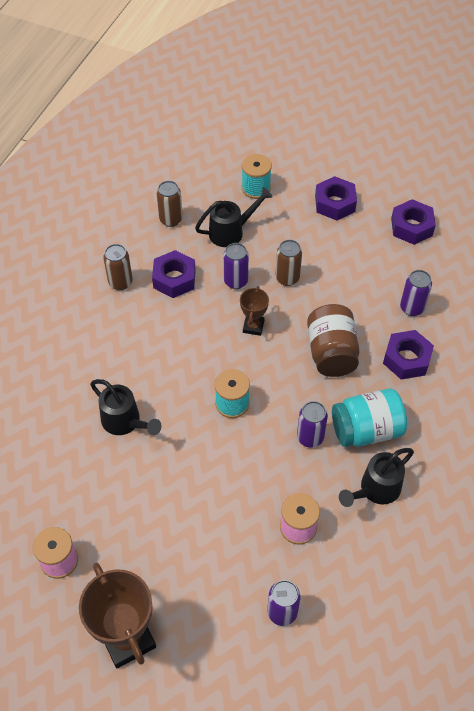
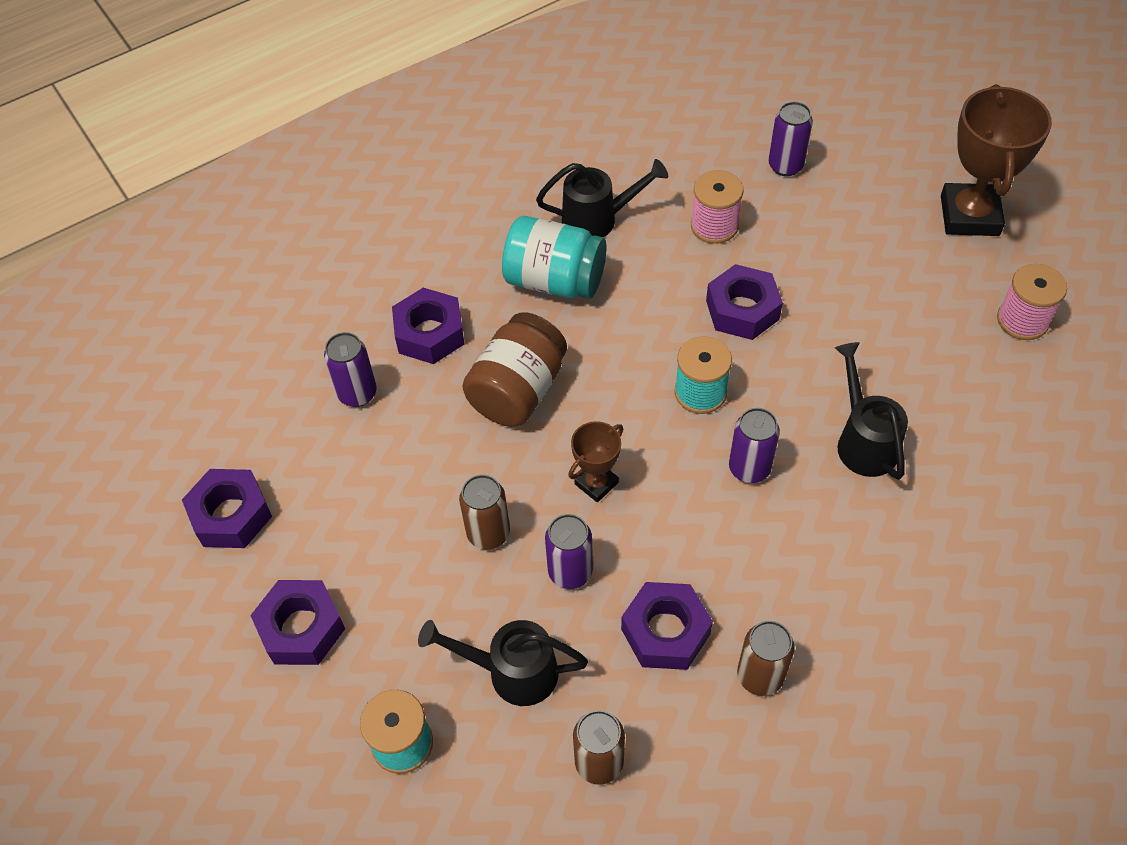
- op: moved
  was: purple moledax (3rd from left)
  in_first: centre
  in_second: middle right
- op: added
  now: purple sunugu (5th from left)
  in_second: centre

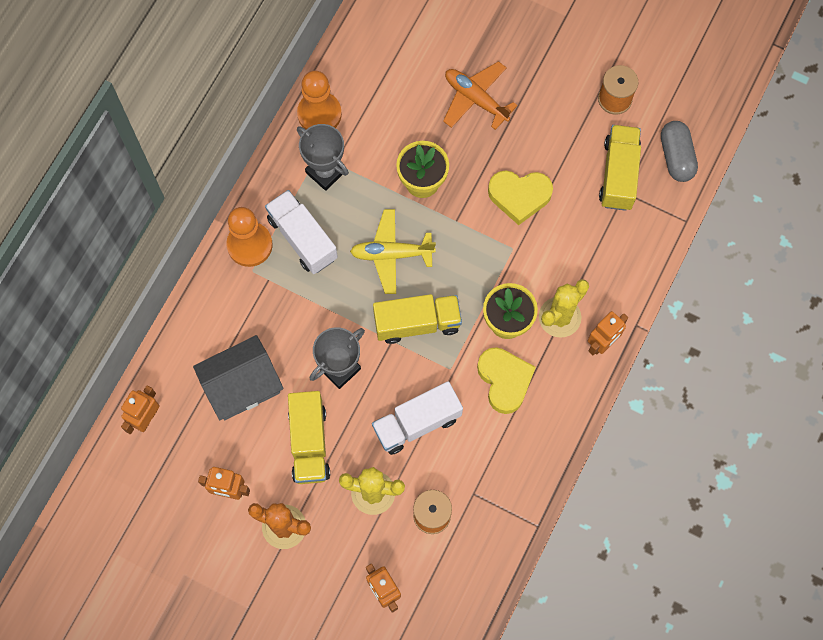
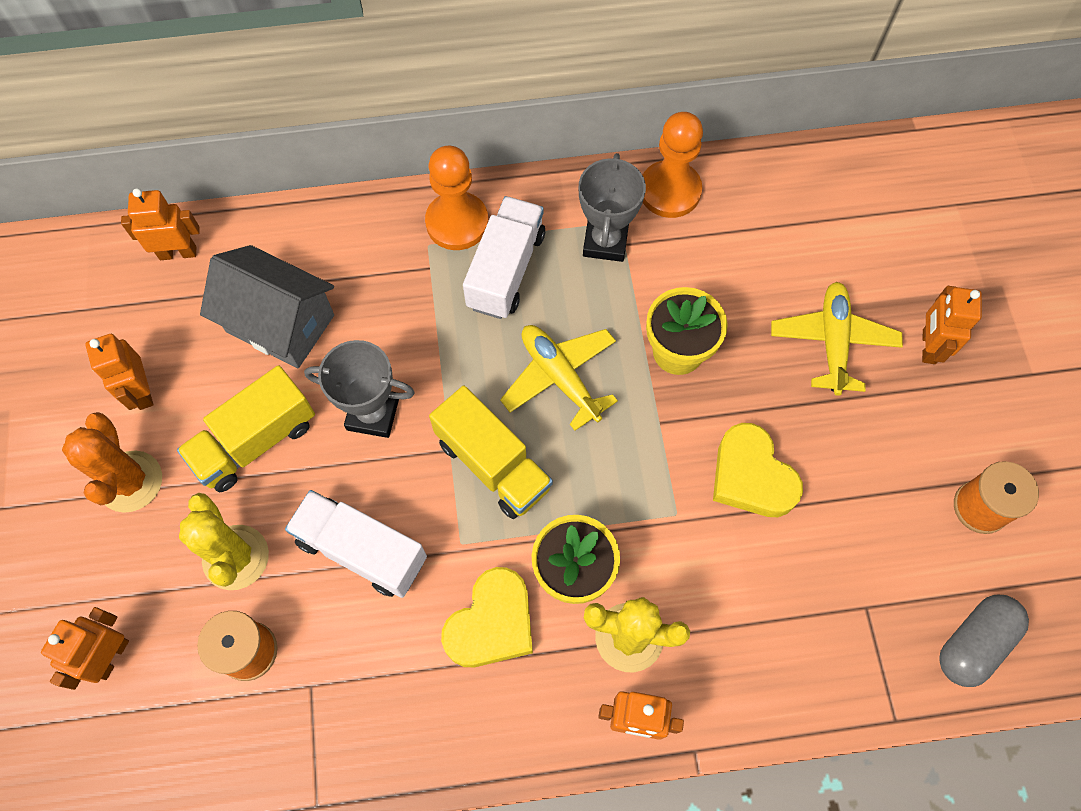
- op: recoloured
  was: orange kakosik
  now: yellow kakosik (2nd from left)
  in_first: top centre
  in_second: middle right
- op: removed
  was: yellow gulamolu (3rd from left)
  in_first: top right
- op: added
  now: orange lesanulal (5th from left)
  in_second: middle right

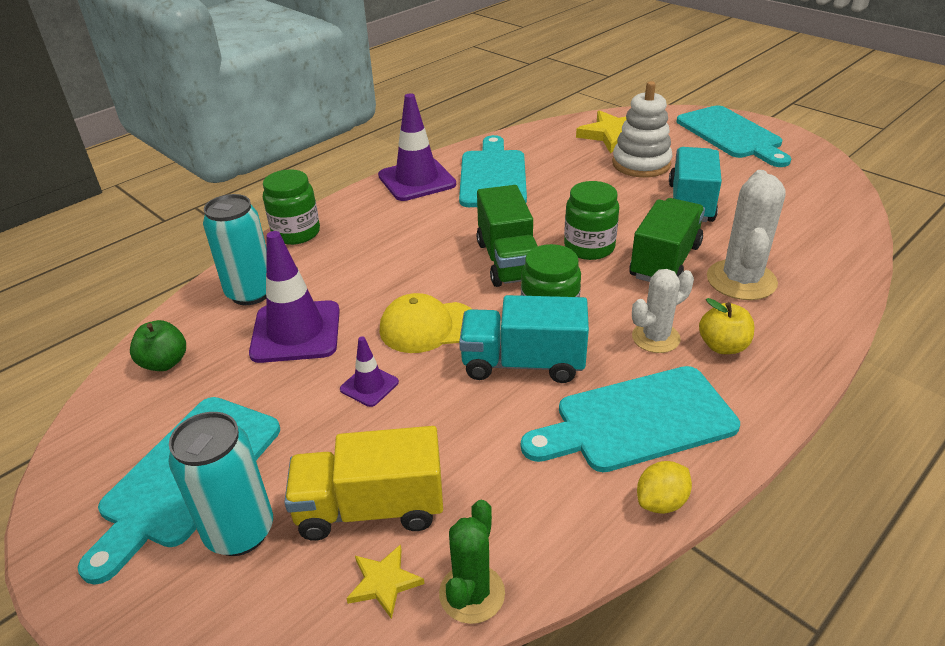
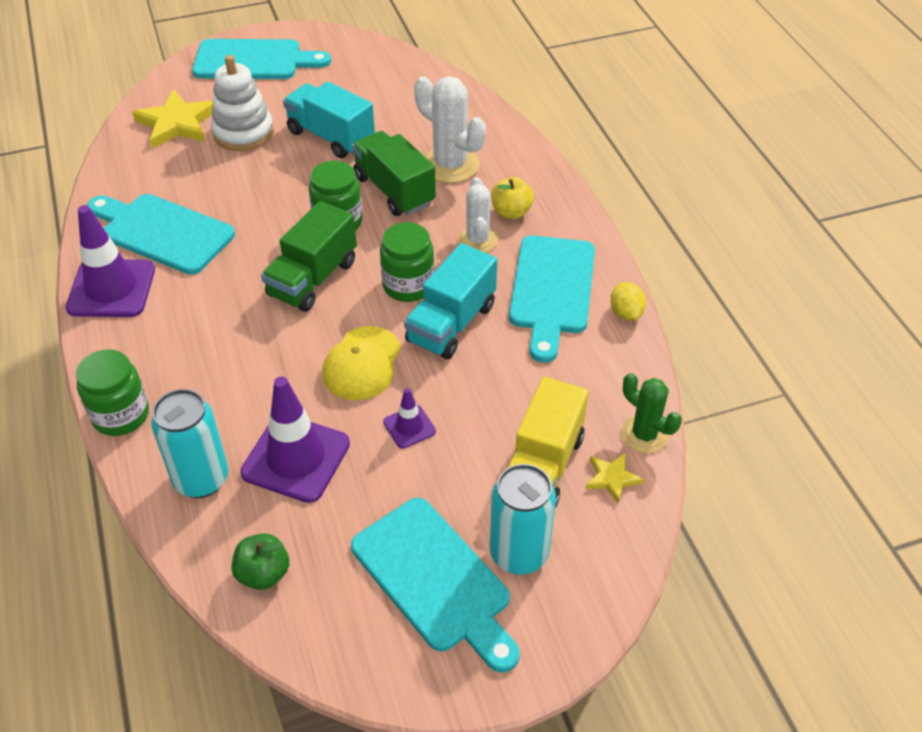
- op: turned
  was: green gulamolu (1st from left)
  in_first: centre
  in_second: centre
  clockwise: 105

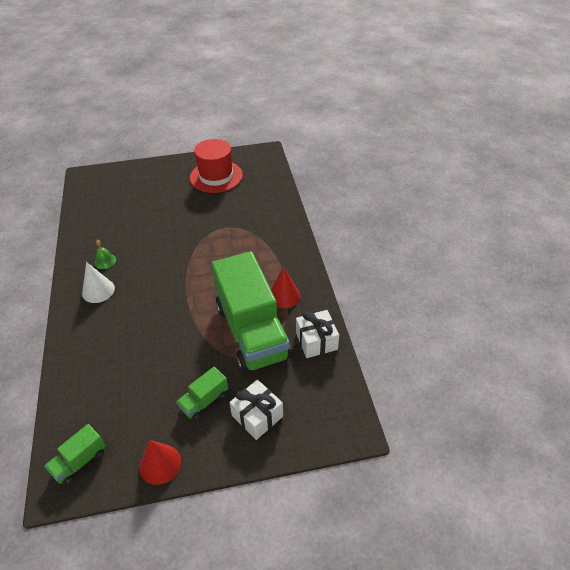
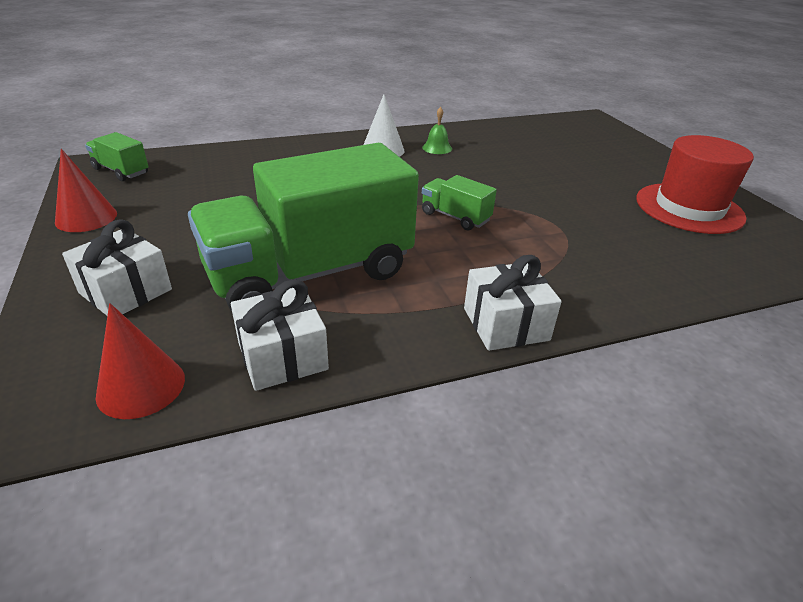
- op: moved
  was: green gulamolu (2nd from left in the first image)
  now: green gulamolu (3rd from left)
  in_first: bottom centre
  in_second: centre
- op: moved
  was: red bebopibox (2nd from left)
  in_first: centre
  in_second: middle left
- op: added
  now: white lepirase (3rd from left)
  in_second: centre

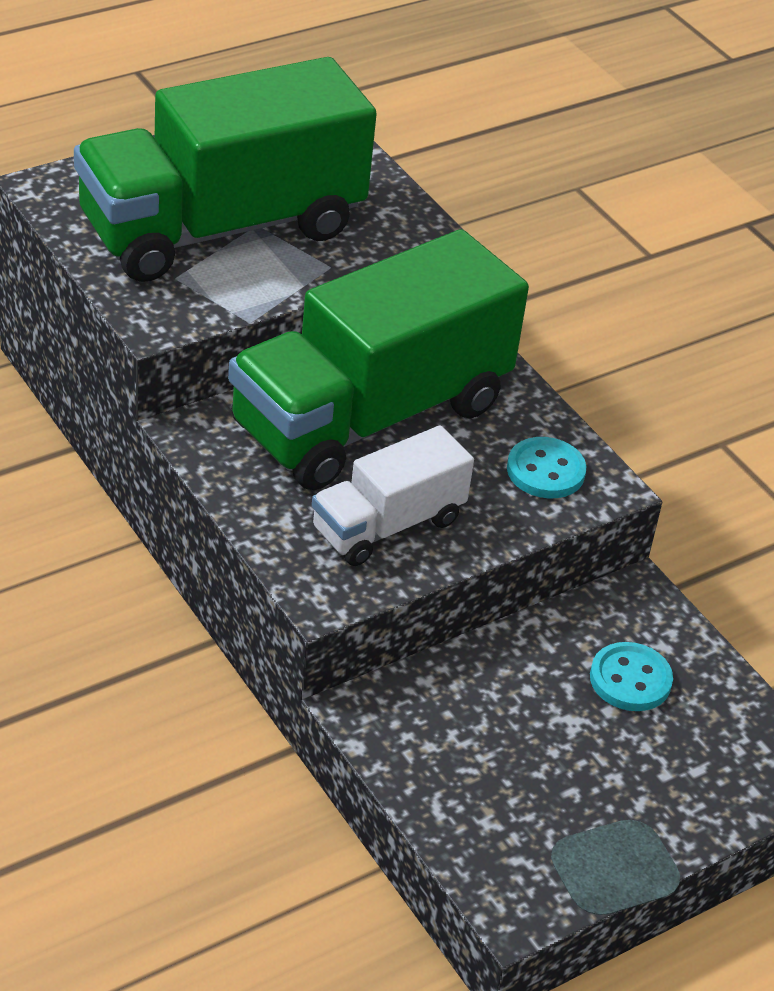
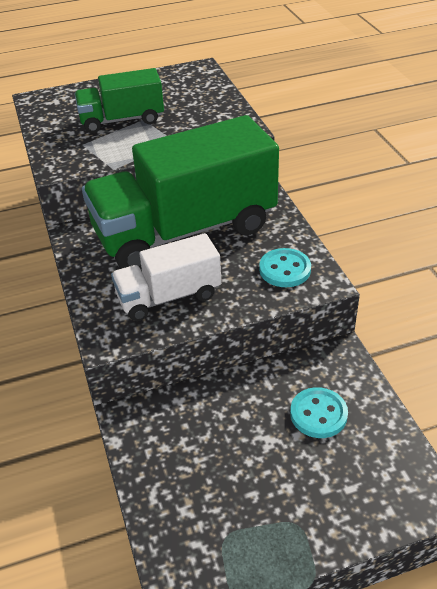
- op: resized
  was: green gulamolu (1st from left)
  in_first: top left
  in_second: top left
  ratio: 0.52

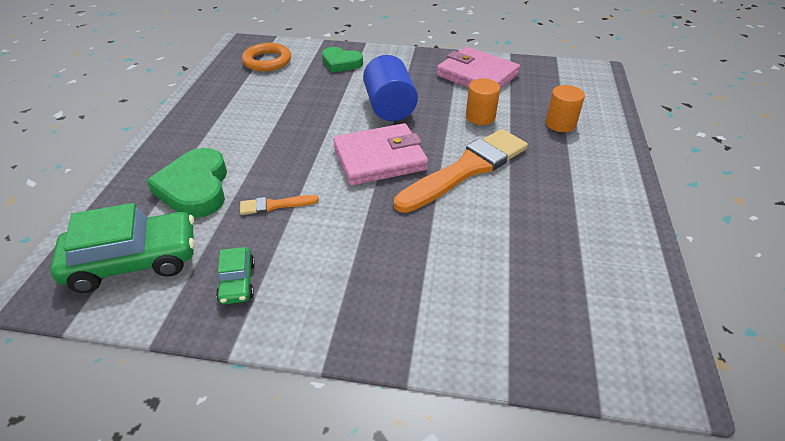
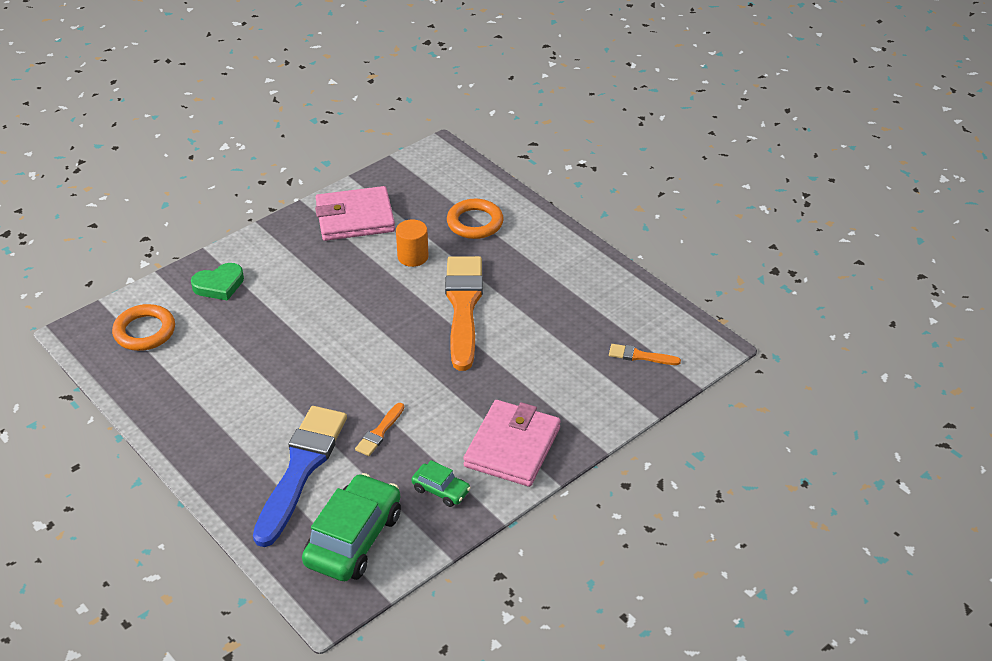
- op: replaced
  was: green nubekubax (1st from left)
  now: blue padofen
  in_first: middle left
  in_second: bottom left
- op: moved
  was: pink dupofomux (1st from left in the first image)
  now: pink dupofomux (2nd from left)
  in_first: centre
  in_second: bottom centre
- op: removed
  was: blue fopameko
  in_first: top centre
- op: replaced
  was: orange fopameko (2nd from left)
  now: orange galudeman (2nd from left)
  in_first: top right
  in_second: top centre
- op: added
  now: orange padofen (3rd from left)
  in_second: centre

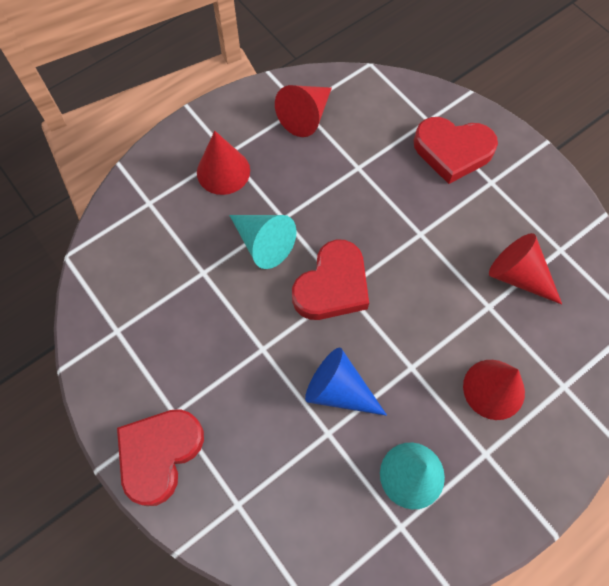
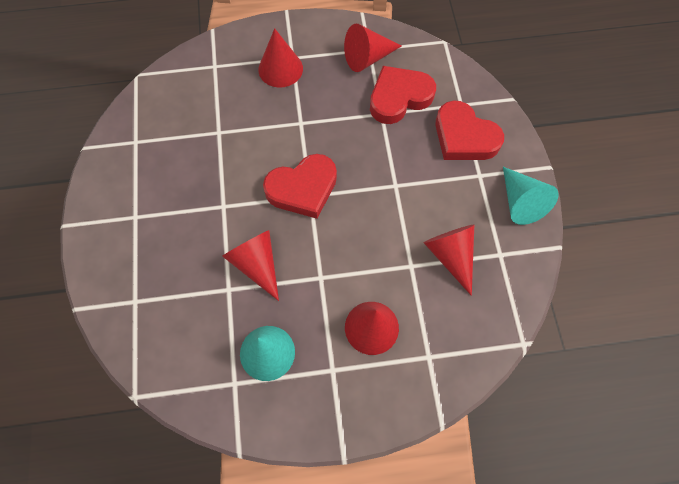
- op: moved
  was: red nubekubax (1st from left in the first image)
  now: red nubekubax (2nd from left)
  in_first: bottom left
  in_second: top centre
- op: moved
  was: turquoise bebopibox (1st from left in the first image)
  now: turquoise bebopibox (2nd from left)
  in_first: centre
  in_second: middle right
- op: recoloured
  was: blue bebopibox
  now: red bebopibox (1st from left)
  in_first: centre
  in_second: centre

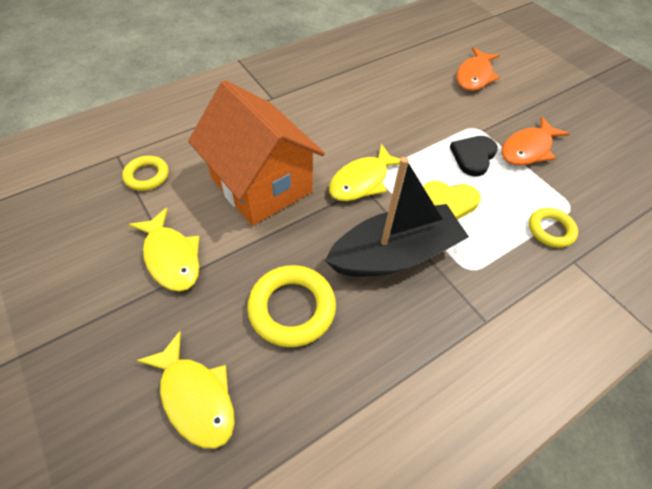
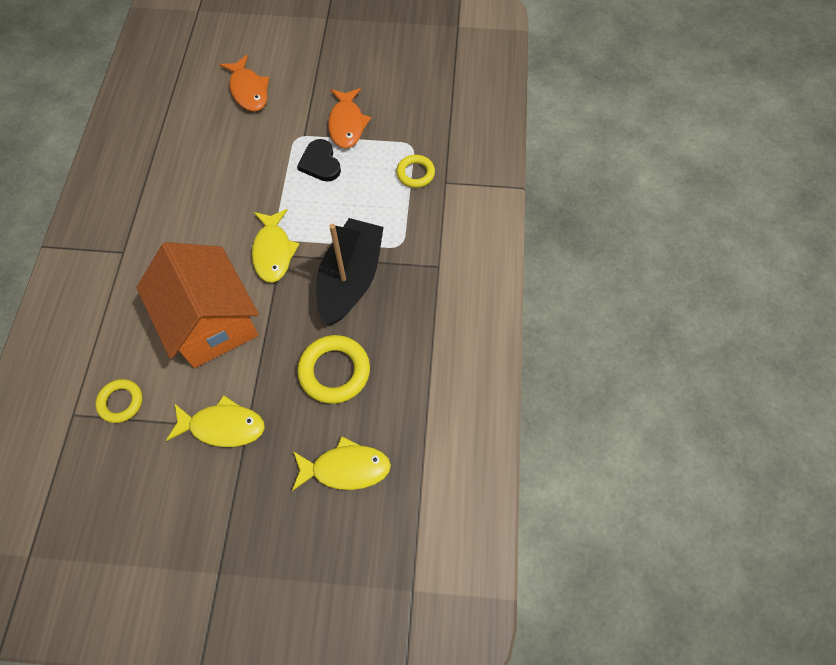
- op: turned
  was: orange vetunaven
  in_first: top centre
  in_second: middle left
  clockwise: 60
- op: removed
  was: yellow nubekubax
  in_first: middle right

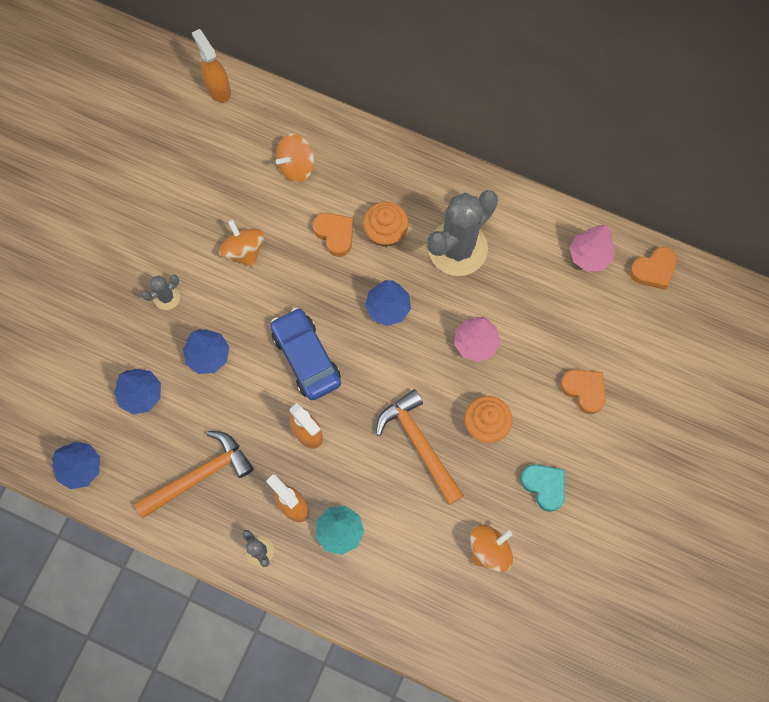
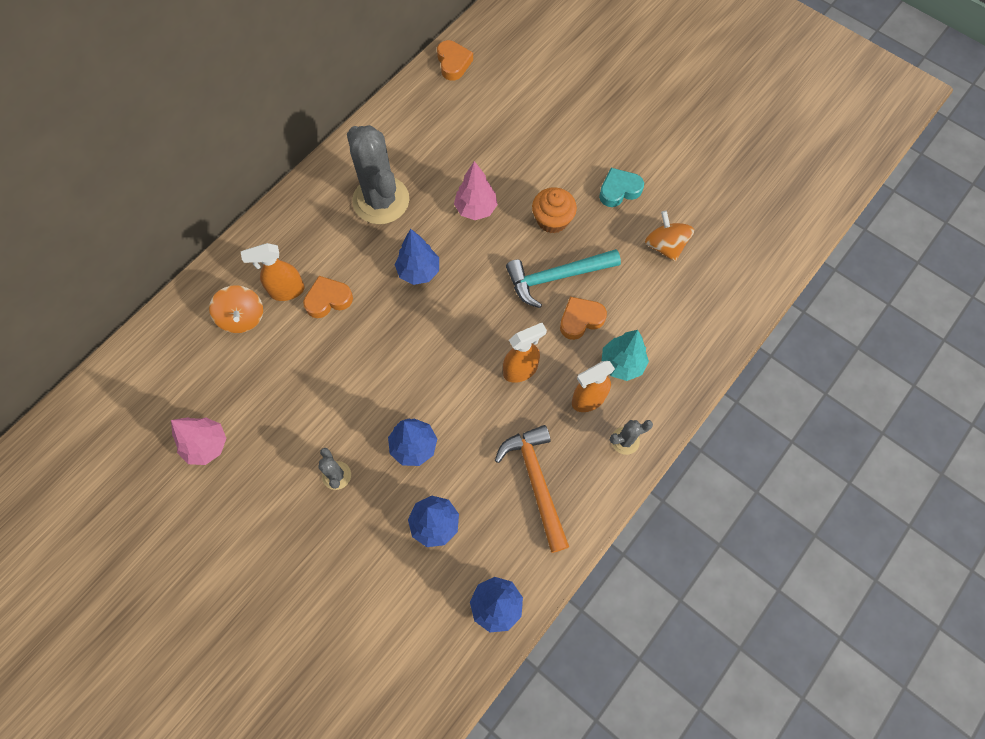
- op: moved
  was: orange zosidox (1st from left)
  in_first: top left
  in_second: middle left
- op: removed
  was: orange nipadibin (1st from left)
  in_first: middle left
- op: removed
  was: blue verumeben
  in_first: centre
- op: removed
  was: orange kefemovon (1st from left)
  in_first: top centre
- op: recoloured
  was: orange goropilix (2nd from left)
  now: turquoise goropilix
  in_first: centre
  in_second: centre
- op: moved
  was: orange nubekubax (2nd from left in the first image)
  now: orange nubekubax (3rd from left)
  in_first: middle right
  in_second: centre
- op: moved
  was: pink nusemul (2nd from left in the first image)
  now: pink nusemul (1st from left)
  in_first: middle right
  in_second: middle left

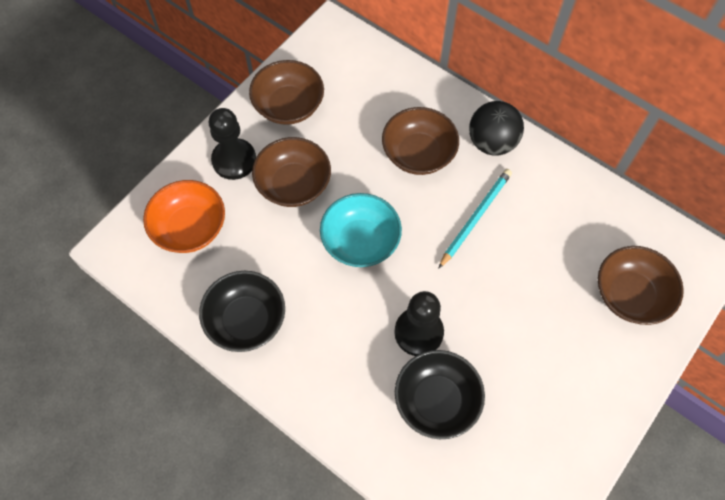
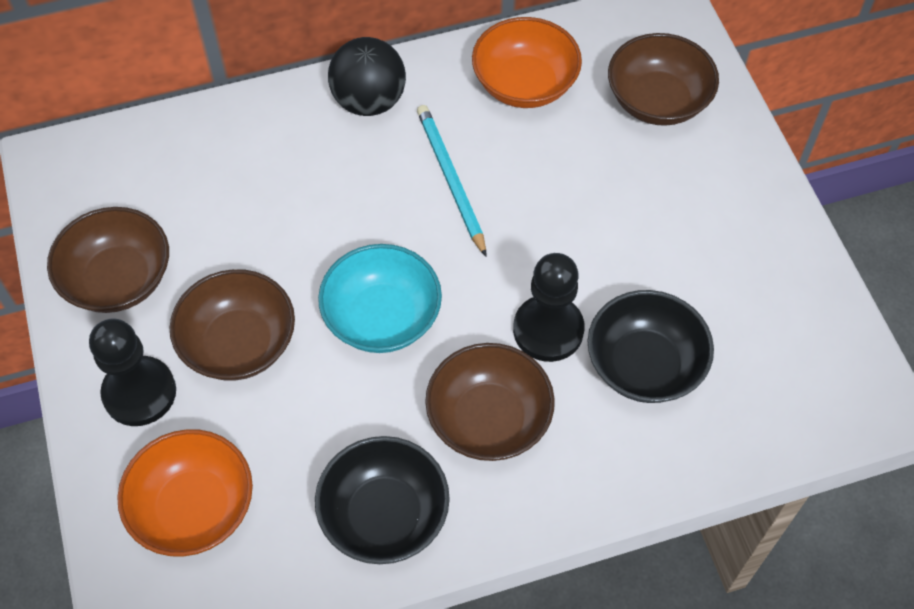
- op: moved
  was: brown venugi (3rd from left)
  in_first: top centre
  in_second: centre
- op: added
  now: orange venugi (2nd from left)
  in_second: top centre

